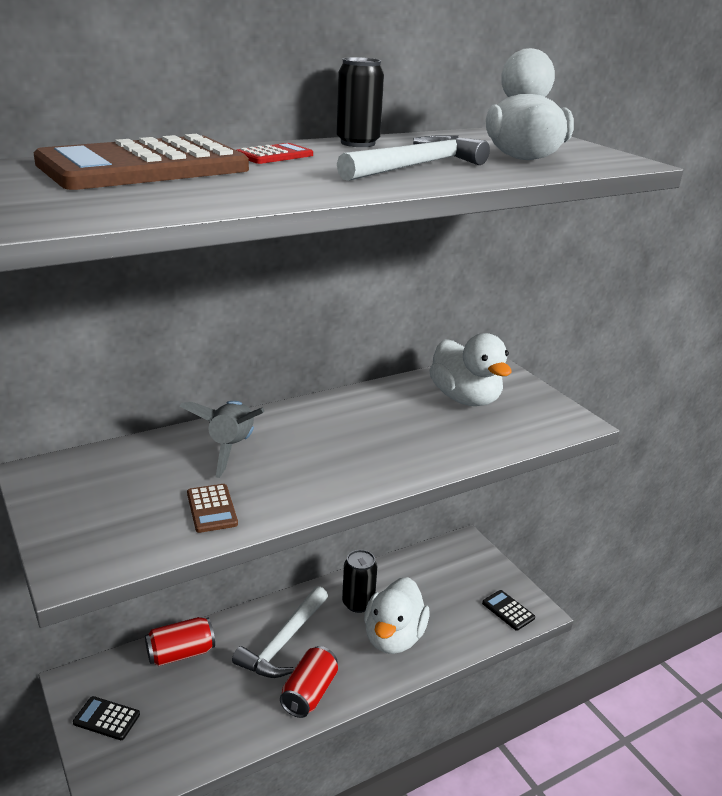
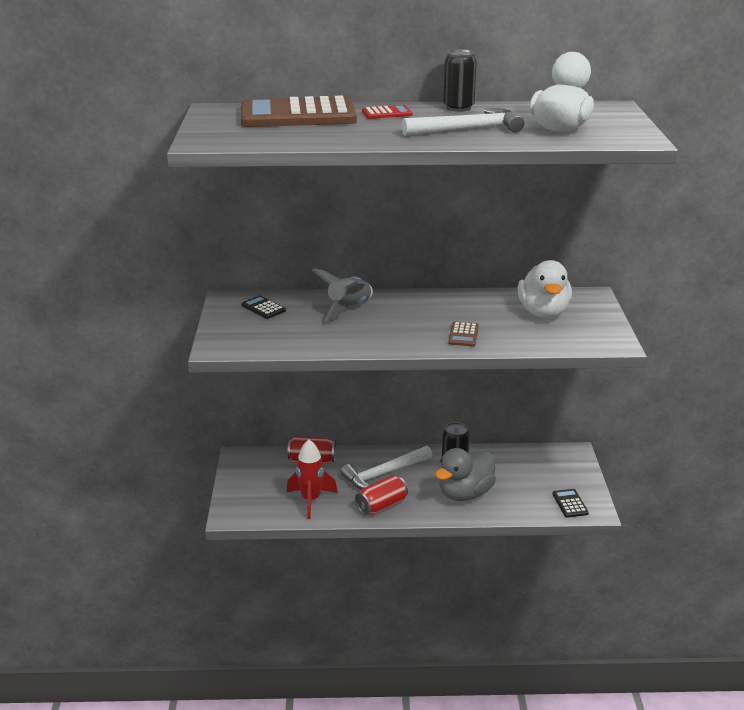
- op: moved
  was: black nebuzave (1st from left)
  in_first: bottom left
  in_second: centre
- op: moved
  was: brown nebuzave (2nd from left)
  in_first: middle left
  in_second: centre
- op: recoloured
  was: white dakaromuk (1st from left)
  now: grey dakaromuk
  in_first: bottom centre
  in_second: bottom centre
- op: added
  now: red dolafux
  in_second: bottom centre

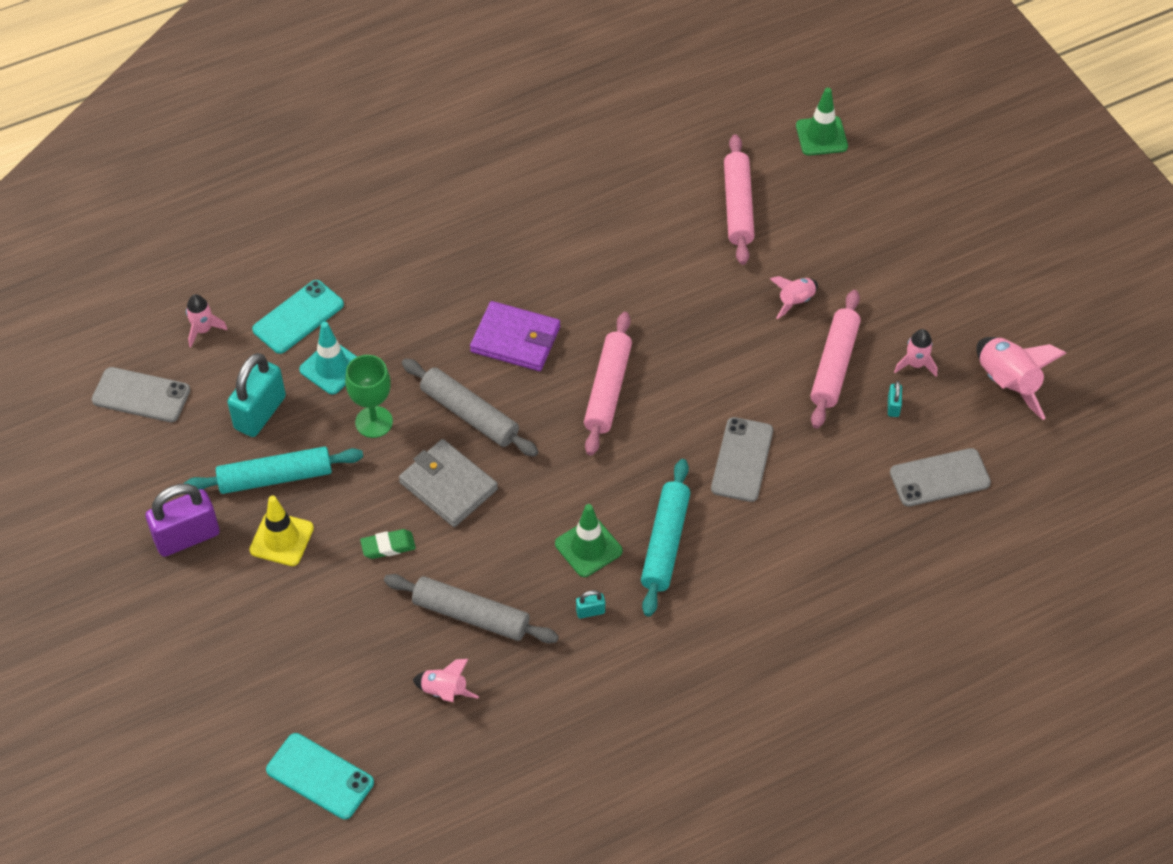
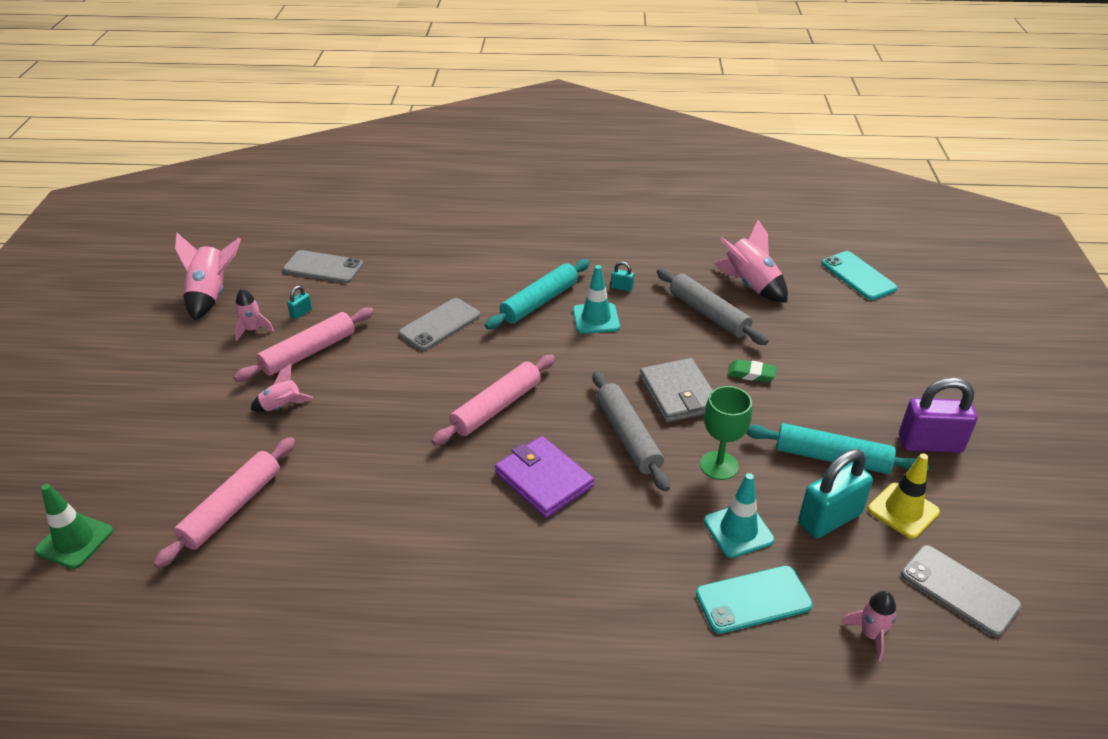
- op: moved
  was: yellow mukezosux
  in_first: middle left
  in_second: bottom right
- op: resized
  was: pink dolafux (2nd from left in the first image)
  in_first: bottom centre
  in_second: middle right
  ratio: 1.74
- op: recoloured
  was: green mukezosux (1st from left)
  now: turquoise mukezosux (1st from left)
  in_first: centre
  in_second: centre

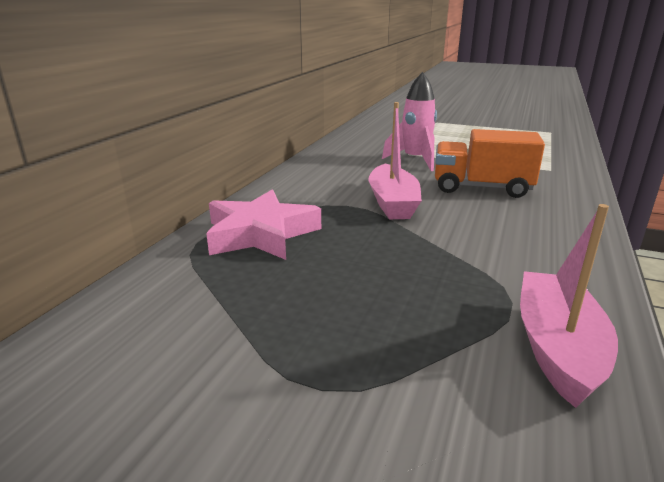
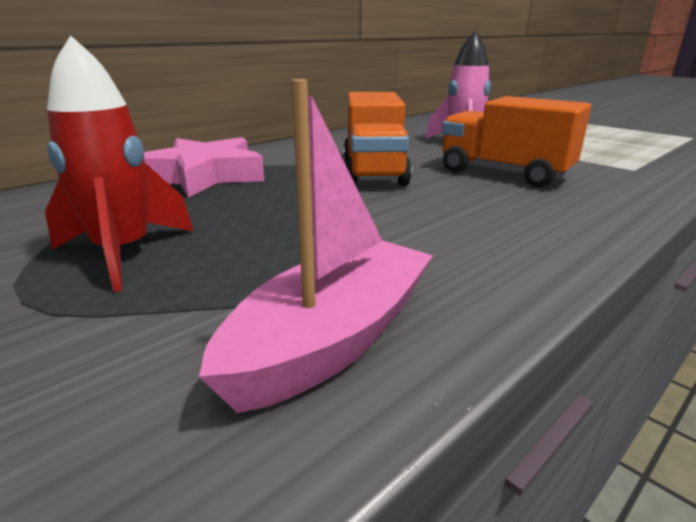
- op: replaced
  was: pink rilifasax (1st from left)
  now: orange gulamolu (1st from left)
  in_first: top centre
  in_second: top centre
- op: added
  now: red dolafux
  in_second: top left

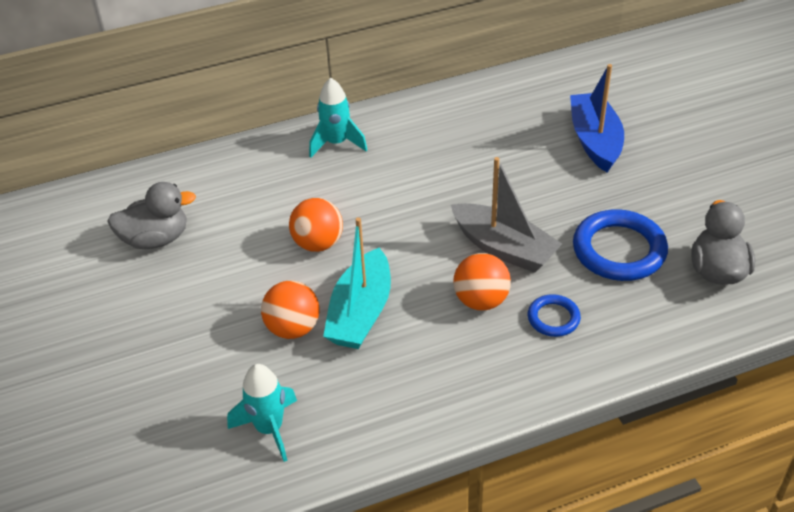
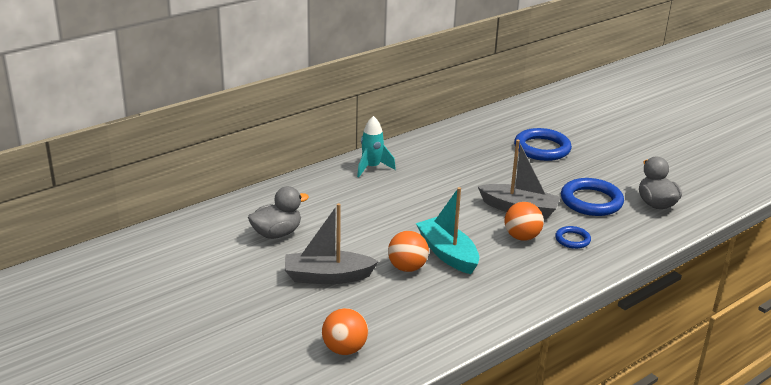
- op: removed
  was: turquoise dolafux (1st from left)
  in_first: bottom left
- op: moved
  was: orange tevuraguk (2nd from left in the first image)
  now: orange tevuraguk (1st from left)
  in_first: centre
  in_second: bottom centre
- op: turned
  was: turquoise rilifasax
  in_first: centre
  in_second: centre
  clockwise: 150
- op: replaced
  was: blue rilifasax
  now: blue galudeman (1st from left)
  in_first: top right
  in_second: middle right
- op: added
  now: grey rilifasax (1st from left)
  in_second: centre

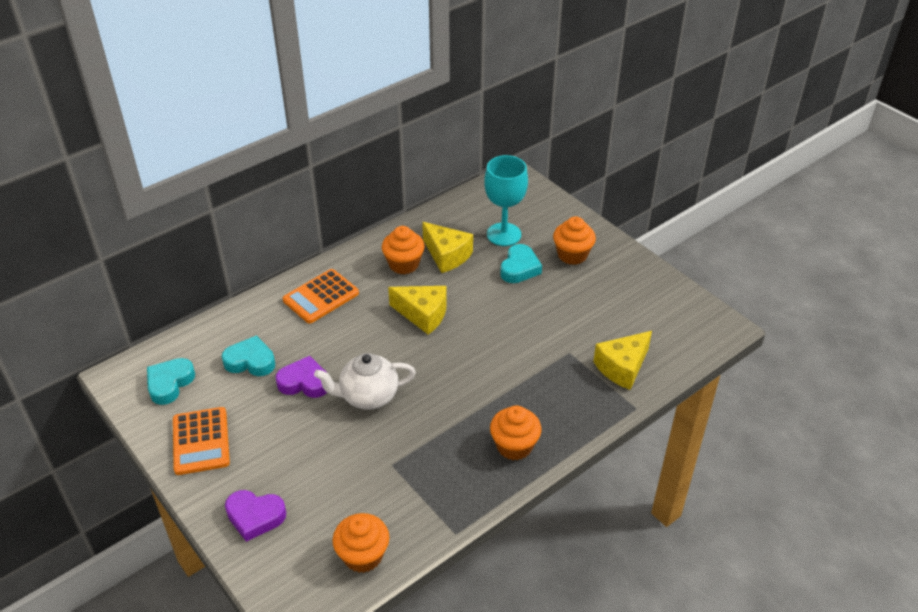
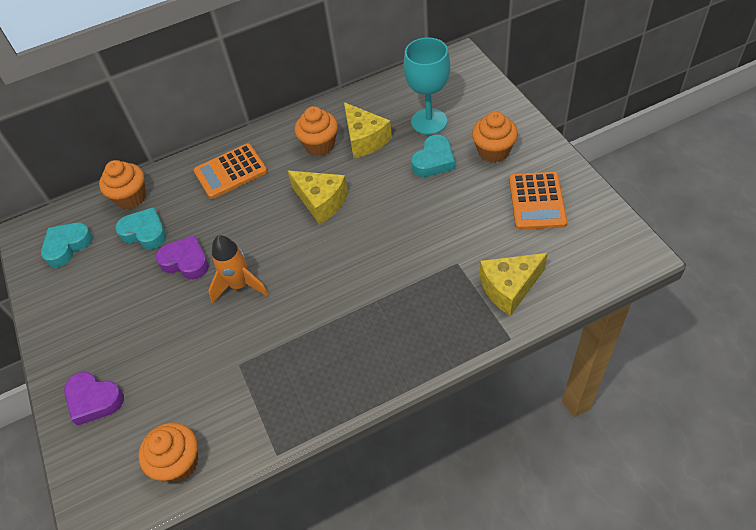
- op: moved
  was: orange nebuzave (1st from left in the first image)
  now: orange nebuzave (2nd from left)
  in_first: bottom left
  in_second: middle right
- op: replaced
  was: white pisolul
  now: orange dolafux
  in_first: centre
  in_second: middle left
- op: moved
  was: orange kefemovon (3rd from left in the first image)
  now: orange kefemovon (1st from left)
  in_first: bottom centre
  in_second: middle left

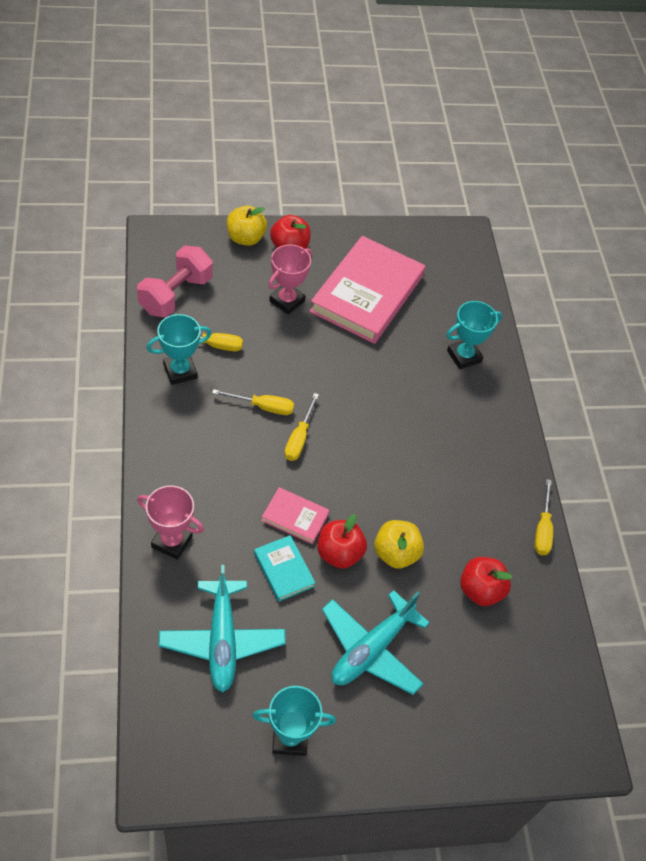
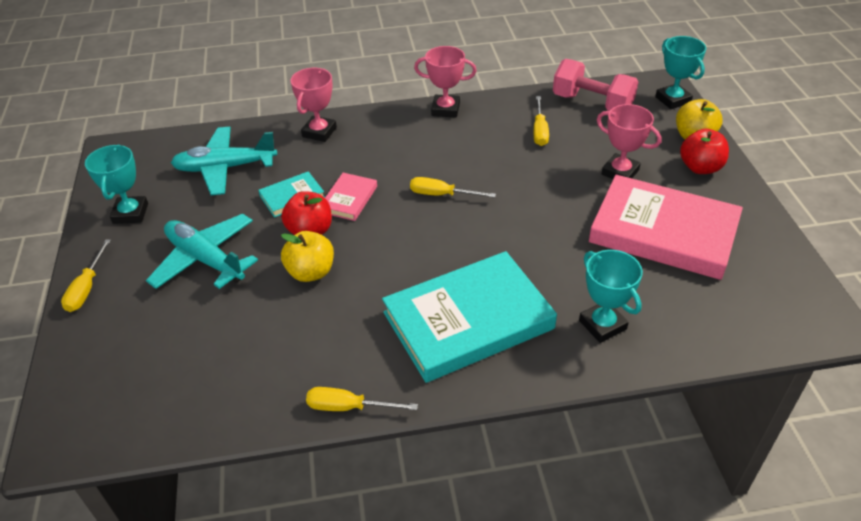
- op: moved
  was: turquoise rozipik (1st from left in the first image)
  now: turquoise rozipik (3rd from left)
  in_first: middle left
  in_second: top right
- op: moved
  was: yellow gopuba (2nd from left in the first image)
  now: yellow gopuba (1st from left)
  in_first: centre
  in_second: middle left
- op: removed
  was: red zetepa (3rd from left)
  in_first: bottom right
- op: added
  now: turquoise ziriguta (2nd from left)
  in_second: centre
- op: added
  now: pink rozipik (2nd from left)
  in_second: top centre

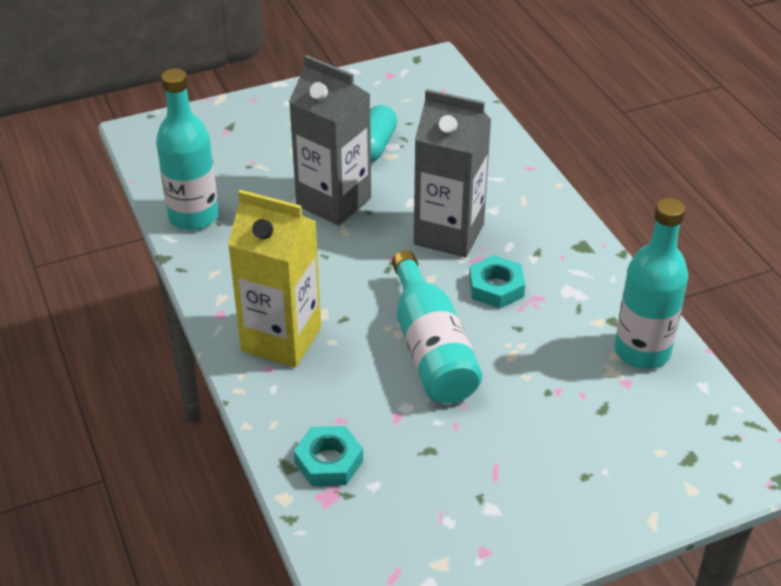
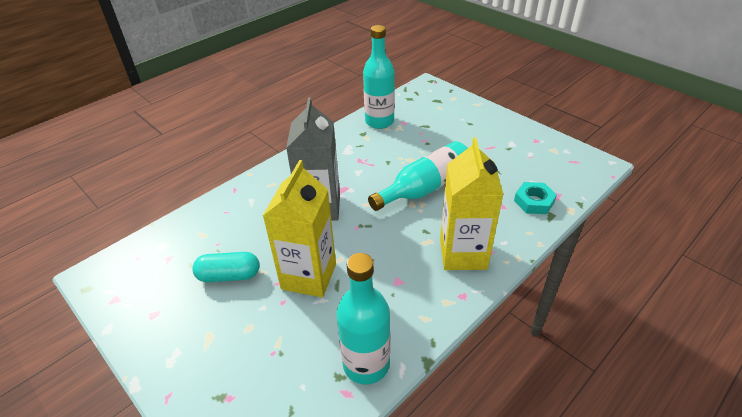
- op: recoloured
  was: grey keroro (1st from left)
  now: yellow keroro (1st from left)
  in_first: top centre
  in_second: centre
- op: removed
  was: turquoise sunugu (2nd from left)
  in_first: centre

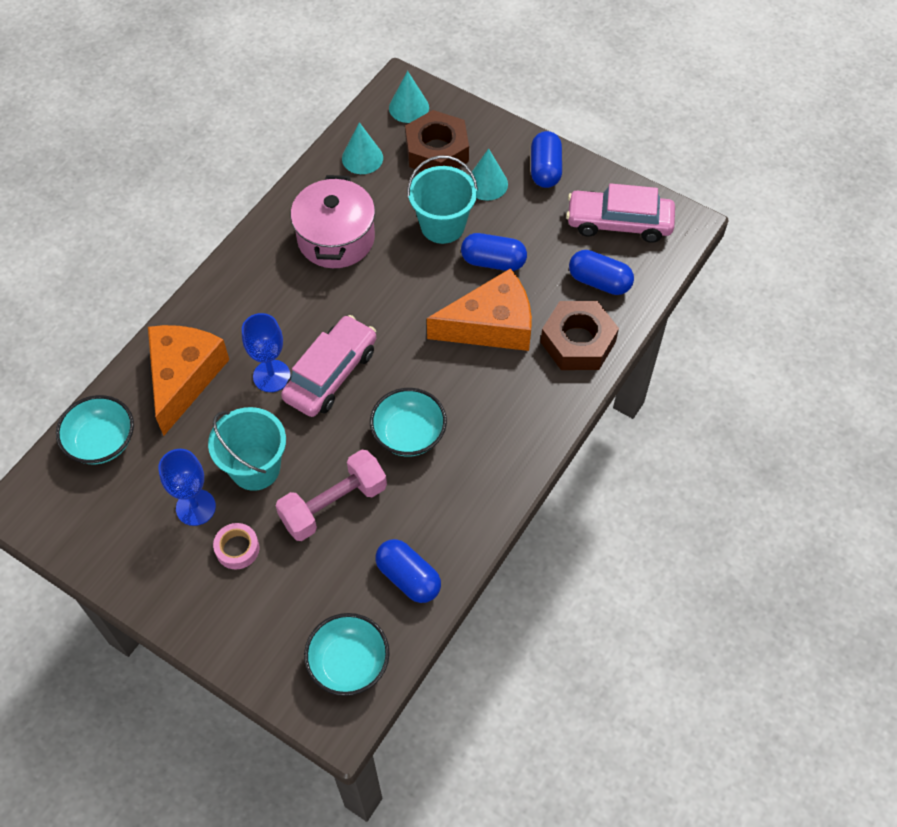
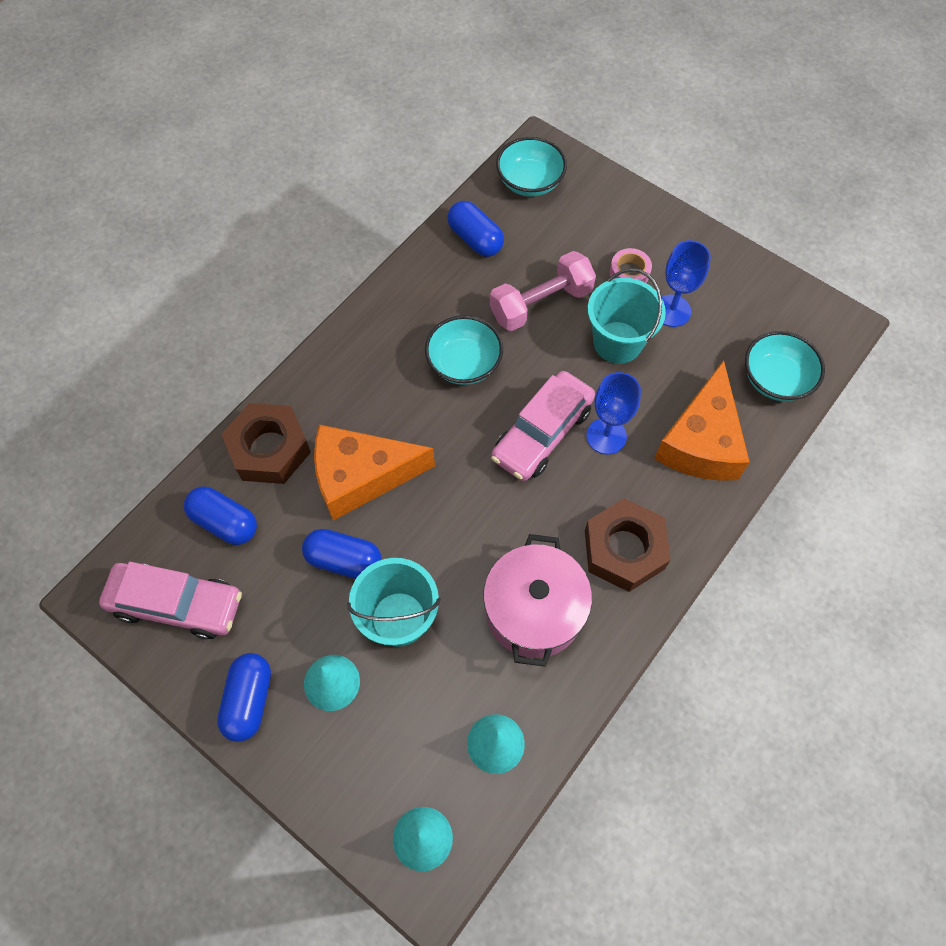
- op: moved
  was: brown sunugu (1st from left in the first image)
  now: brown sunugu (2nd from left)
  in_first: top centre
  in_second: centre

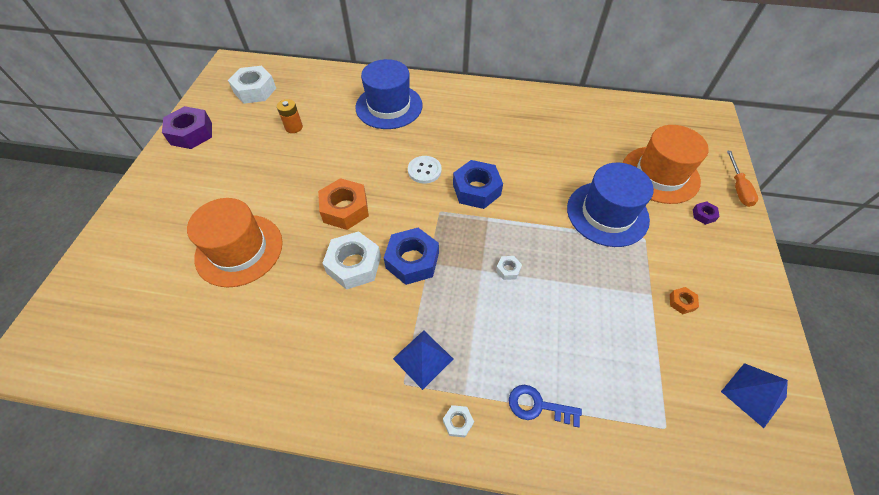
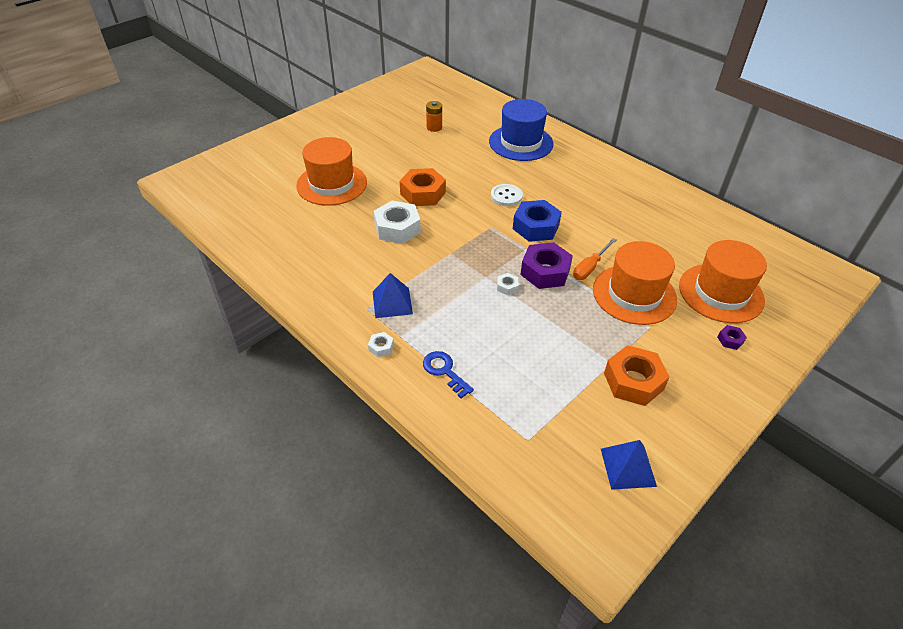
- op: moved
  was: purple sunugu (1st from left)
  in_first: top left
  in_second: centre
- op: removed
  was: white sunugu (1st from left)
  in_first: top left
- op: removed
  was: blue sunugu (1st from left)
  in_first: centre
- op: recoloured
  was: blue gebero (2nd from left)
  now: orange gebero (2nd from left)
  in_first: middle right
  in_second: middle right
- op: resized
  was: orange sunugu (2nd from left)
  in_first: middle right
  in_second: middle right
  ratio: 2.22
- op: moved
  was: orange gopuba
  in_first: middle right
  in_second: centre

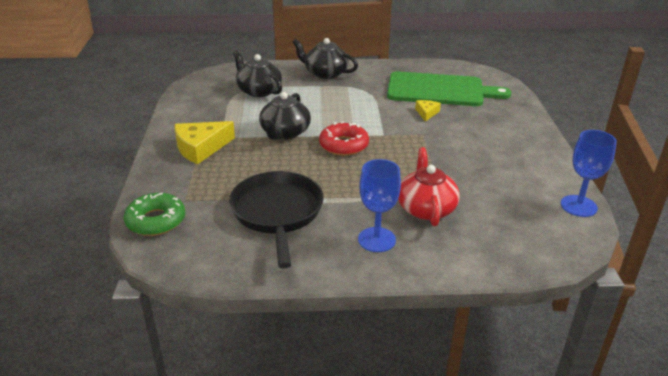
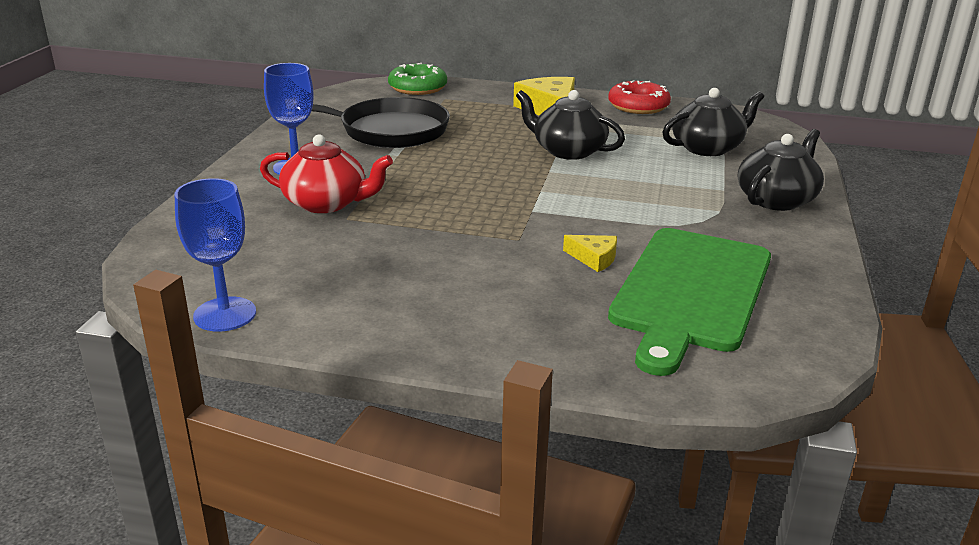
- op: moved
  was: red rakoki
  in_first: centre
  in_second: top centre

